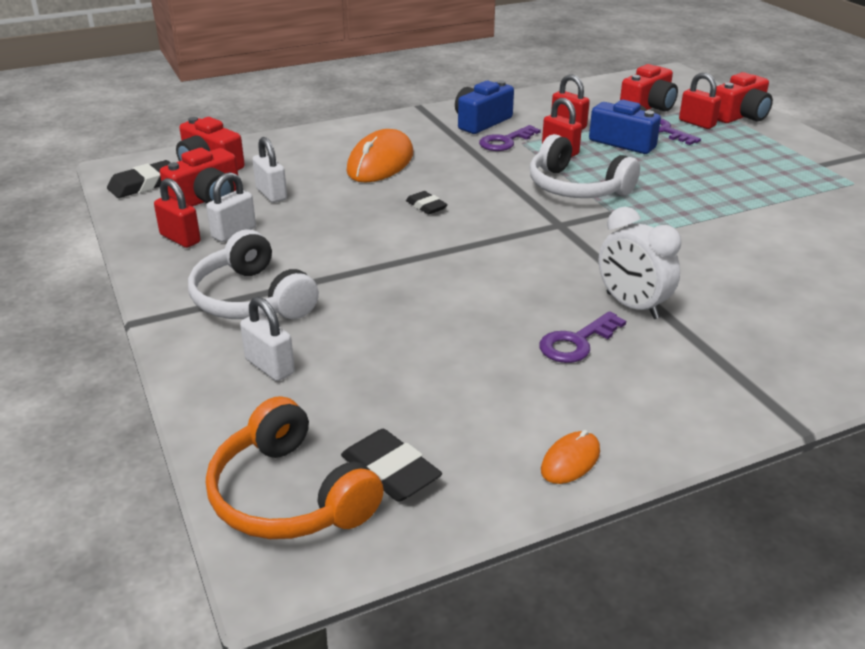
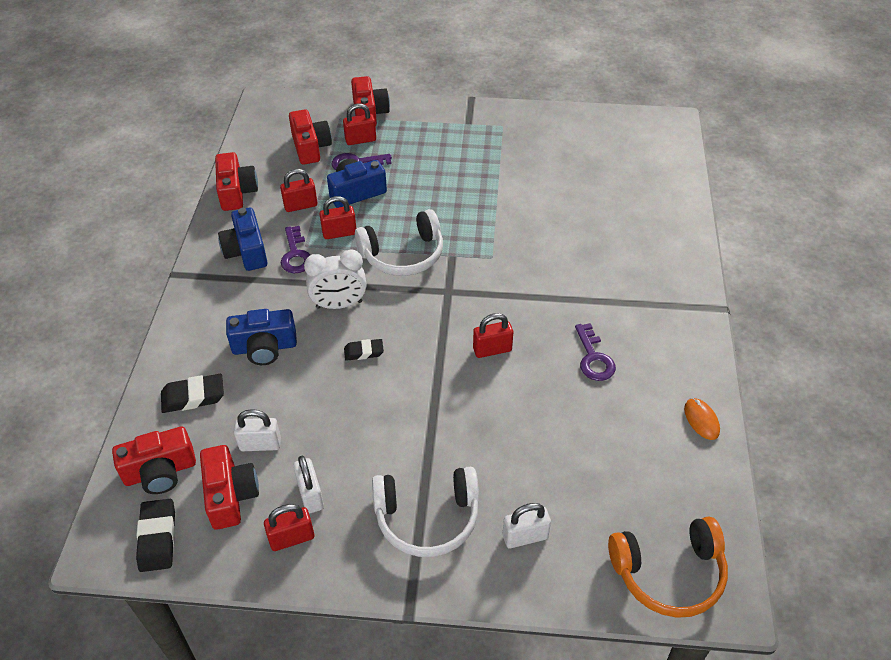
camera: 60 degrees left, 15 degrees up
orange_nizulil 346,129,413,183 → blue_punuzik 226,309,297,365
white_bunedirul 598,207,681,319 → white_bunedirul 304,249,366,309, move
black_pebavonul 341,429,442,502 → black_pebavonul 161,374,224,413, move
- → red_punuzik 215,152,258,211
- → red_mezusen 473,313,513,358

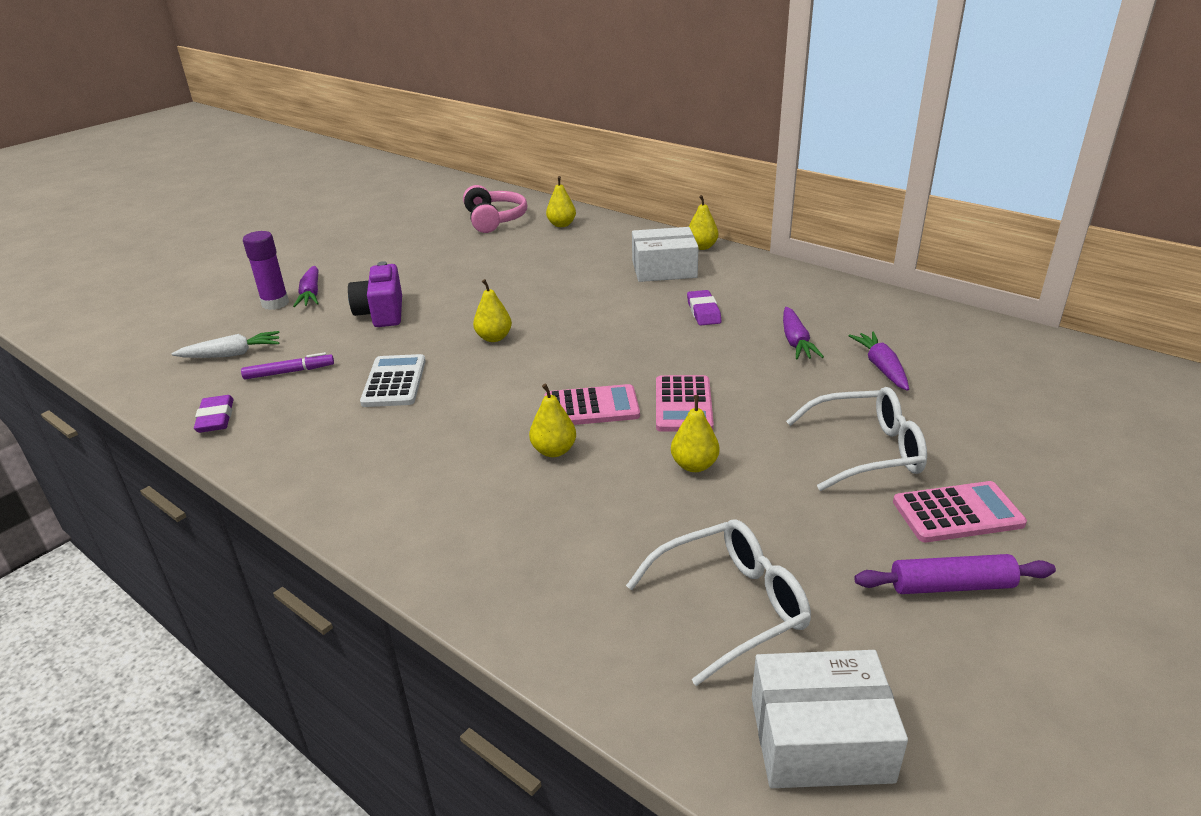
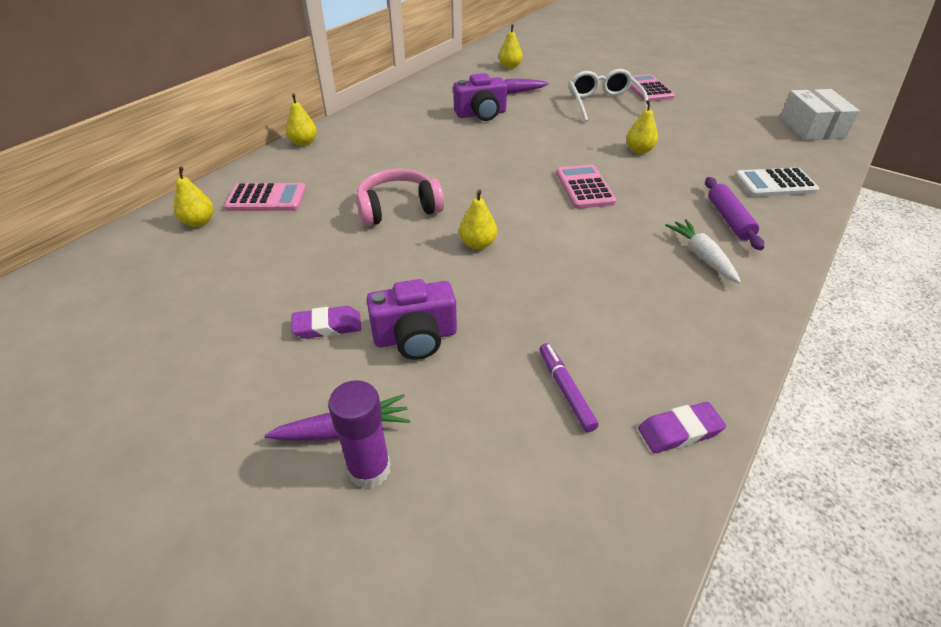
camera: 95 degrees left, 10 degrees up
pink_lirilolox 463,185,527,233 → pink_lirilolox 356,169,444,226, move
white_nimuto 632,227,699,282 → -
purple_pebavonul 687,290,721,325 → purple_pebavonul 291,306,361,339, move
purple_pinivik 783,307,824,360 → purple_punuzik 453,73,507,121
white_pinivik 172,331,280,358 → white_pinivik 665,219,741,284, move
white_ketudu 360,354,426,407 → white_ketudu 735,167,820,197, move
pink_ketudu 656,375,714,432 → pink_ketudu 224,183,306,211, move
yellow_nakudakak 529,384,576,457 → yellow_nakudakak 499,24,523,69, move
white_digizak 626,519,811,686 → -
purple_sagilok 854,554,1056,594 → purple_sagilok 705,177,764,250, move

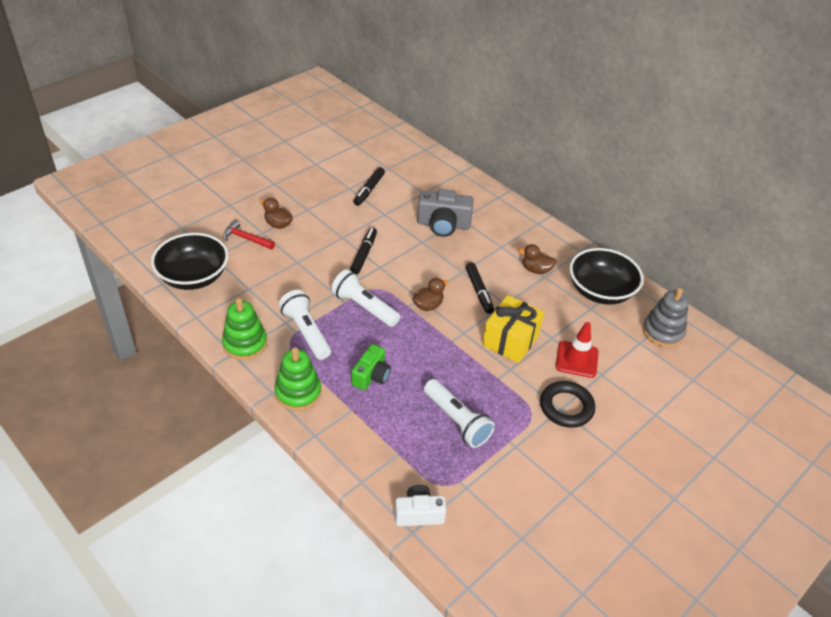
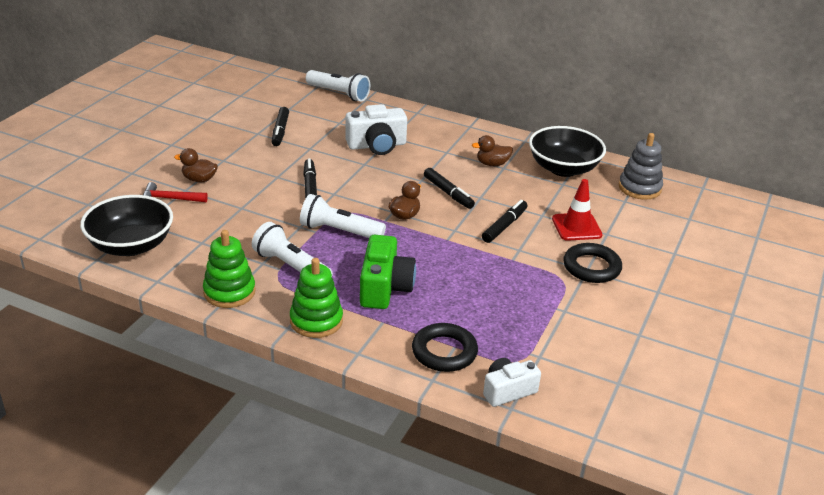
camera: 20 degrees left, 10 degrees down
grey_punuzik 417,189,474,237 → white_punuzik 345,104,407,155
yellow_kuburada 482,295,544,363 → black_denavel 482,200,527,243
green_punuzik 351,344,391,390 → green_punuzik 360,234,416,309, x1.52
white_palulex 424,379,495,448 → white_palulex 306,70,370,102, move
- → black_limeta 412,323,478,372

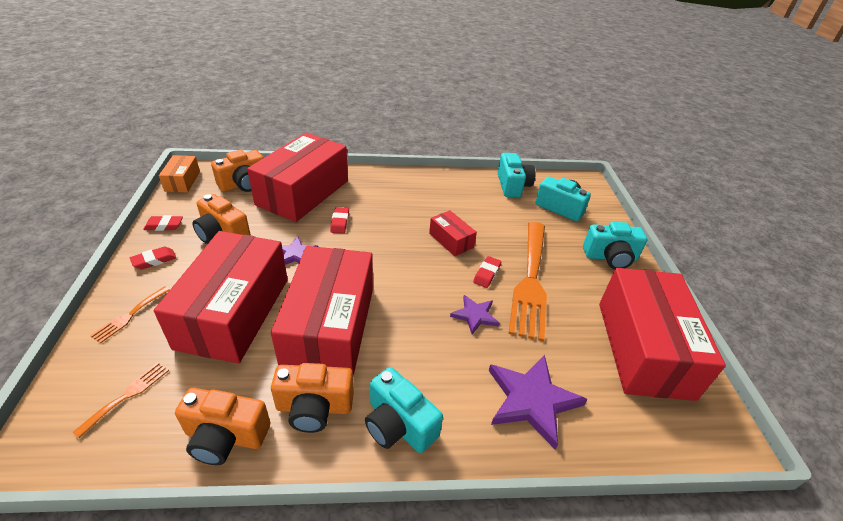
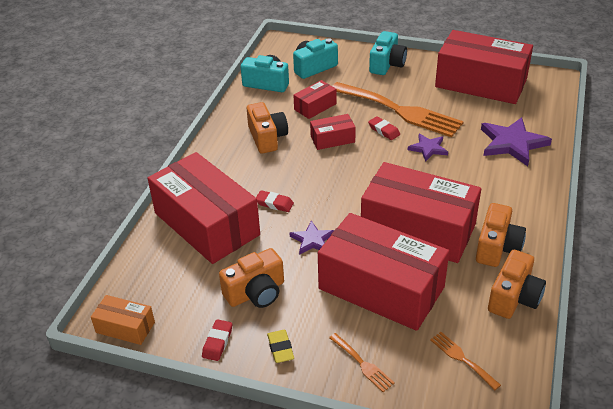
camera: 65 degrees left, 0 degrees up
orange_punuzik 211,150,264,192 → orange_punuzik 247,102,288,154, move
red_pebavonul 130,247,176,270 → yellow_pebavonul 267,330,294,363
turquoise_punuzik 365,367,443,453 → -
- → red_nimuto 293,80,337,119

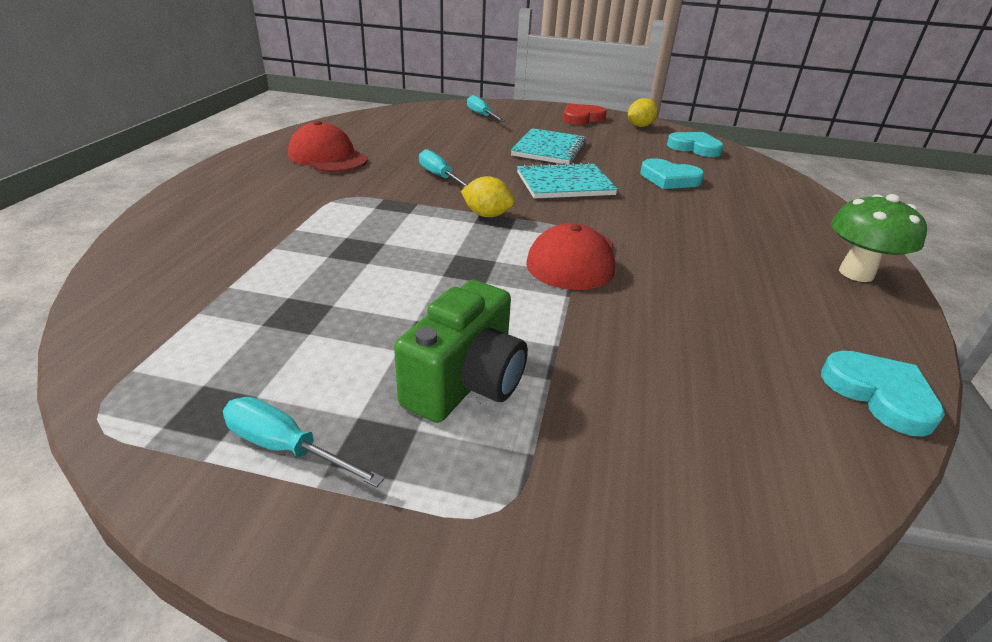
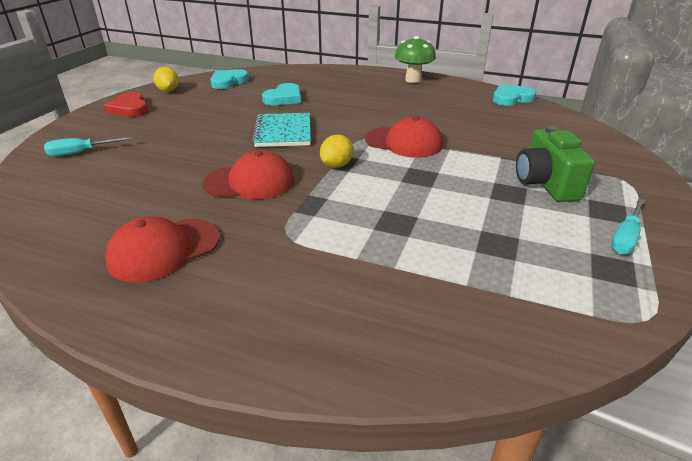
camera: 80 degrees left, 0 degrees up
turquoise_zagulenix 511,128,586,164 → -
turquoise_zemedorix 419,149,468,187 → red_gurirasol 203,150,295,199
green_punuzik 394,280,528,423 → green_punuzik 516,126,595,202, 135 degrees counterclockwise

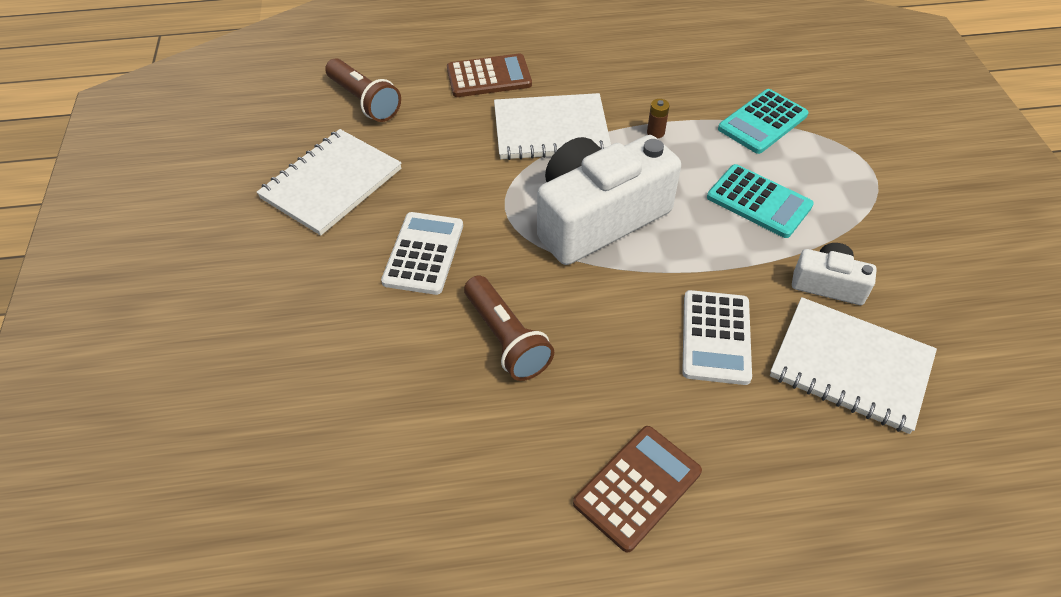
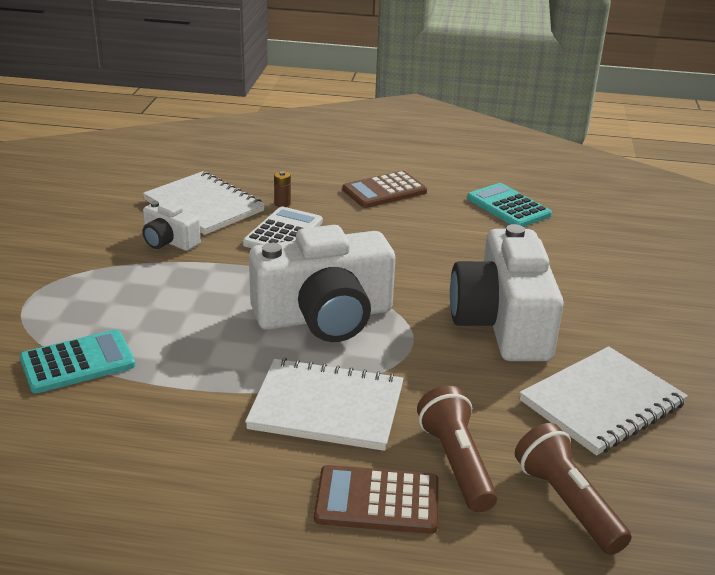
camera: 165 degrees left, 20 degrees down
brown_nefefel 647,99,670,138 → brown_nefefel 274,171,291,207, move
turquoise_ketudu 707,164,814,238 → turquoise_ketudu 467,183,552,227, move
white_ketudu 381,212,463,295 → white_punuzik 450,224,564,361
brown_palulex 464,275,554,381 → brown_palulex 417,386,497,513, move

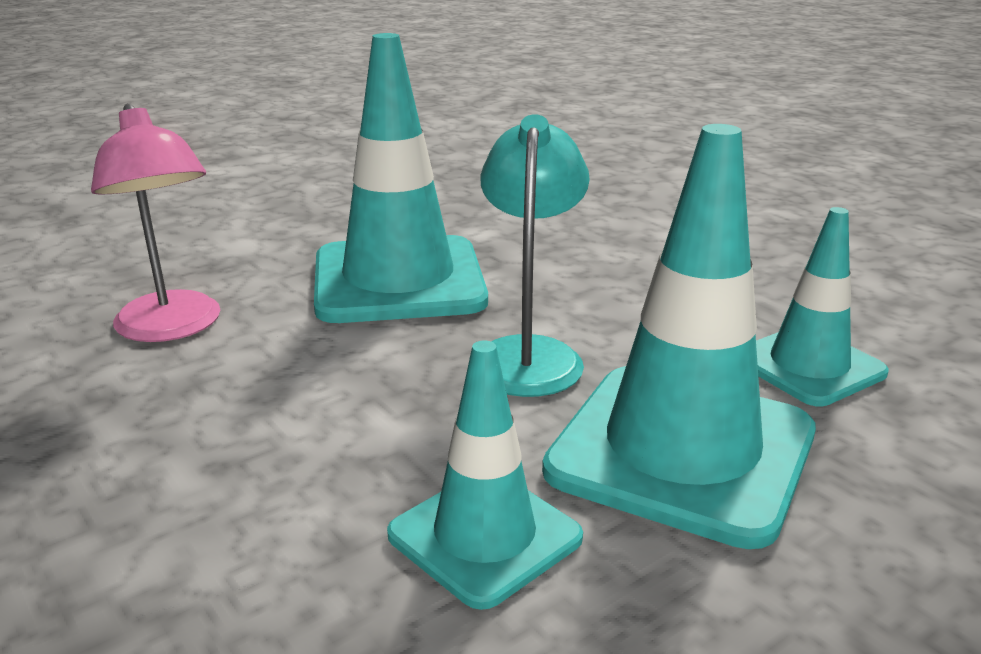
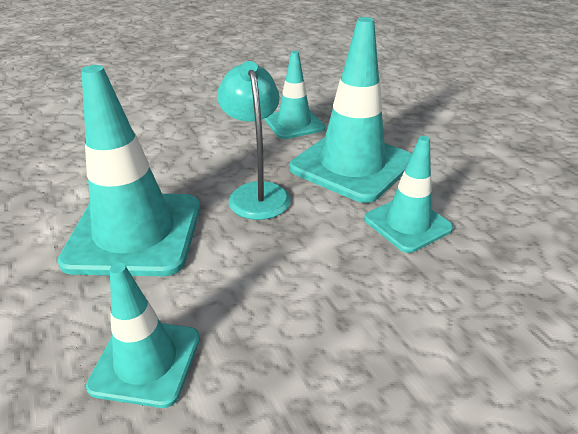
camera: 80 degrees left, 10 degrees up
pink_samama 91,103,220,342 → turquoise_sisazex 86,263,200,408
turquoise_samama 481,114,590,397 → turquoise_samama 217,61,291,220, 60 degrees clockwise

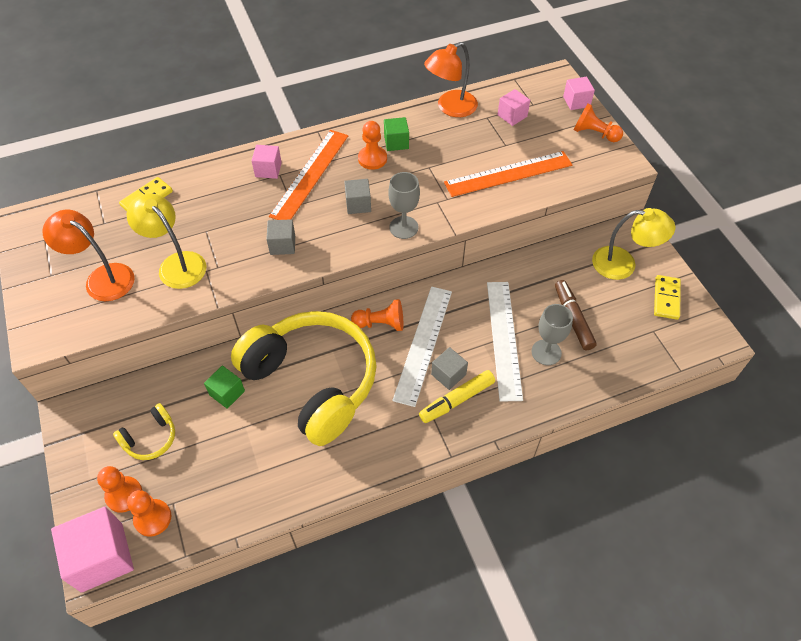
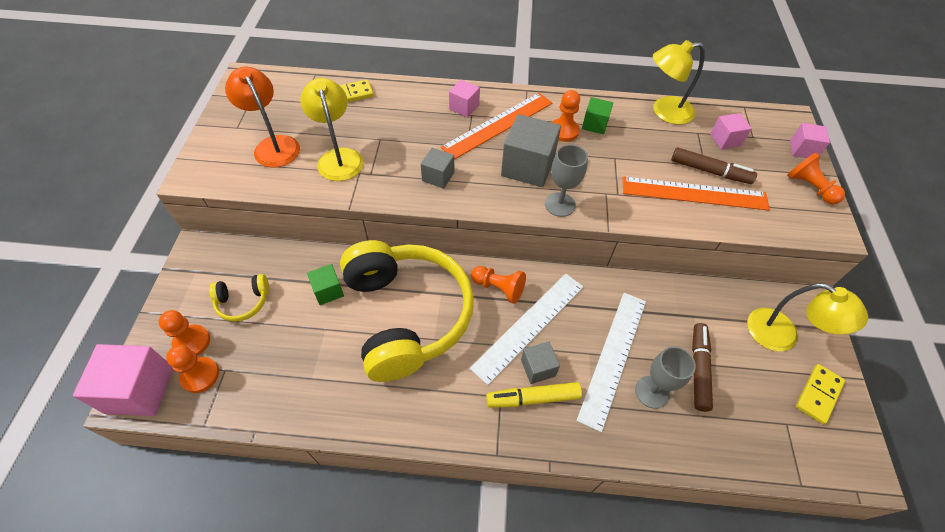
camera: 25 degrees right, 0 degrees up
orange_samama 424,42,478,117 → yellow_samama 653,40,705,125
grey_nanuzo 344,179,371,214 → grey_nanuzo 501,114,561,187, x1.81
- → brown_denavel 671,147,757,184

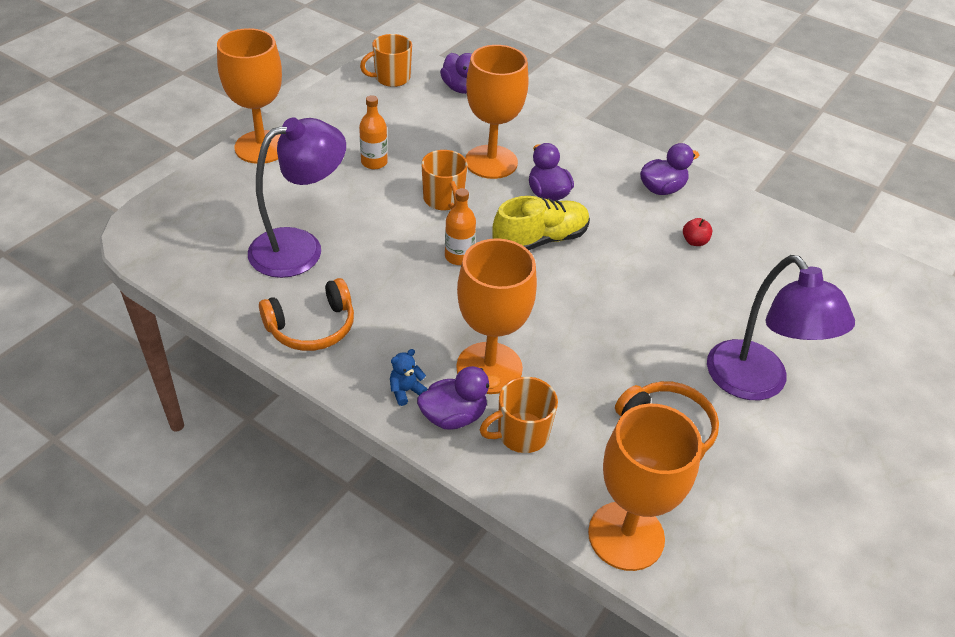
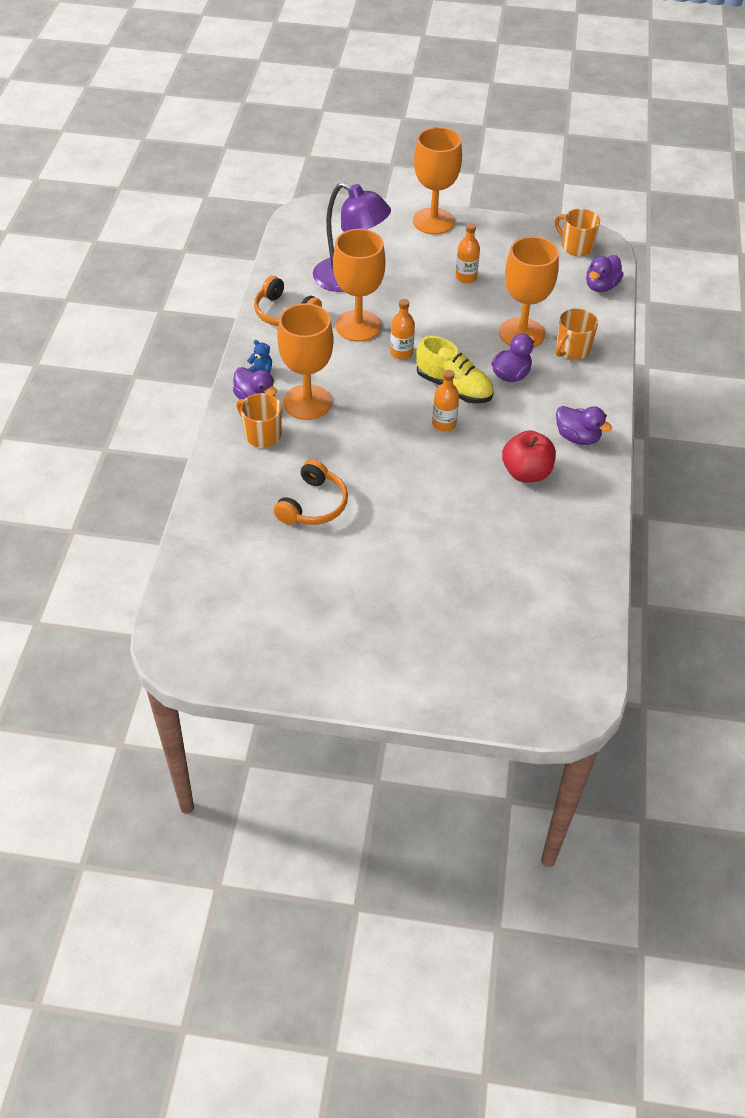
camera: 65 degrees right, 5 degrees up
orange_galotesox 421,150,468,210 → orange_galotesox 556,309,598,360, move
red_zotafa 683,218,712,246 → red_zotafa 502,430,556,482, x2.05
purple_samama 707,255,855,400 → -
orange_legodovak 588,403,702,571 → orange_legodovak 333,229,385,342, move
- → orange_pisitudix 432,370,459,432

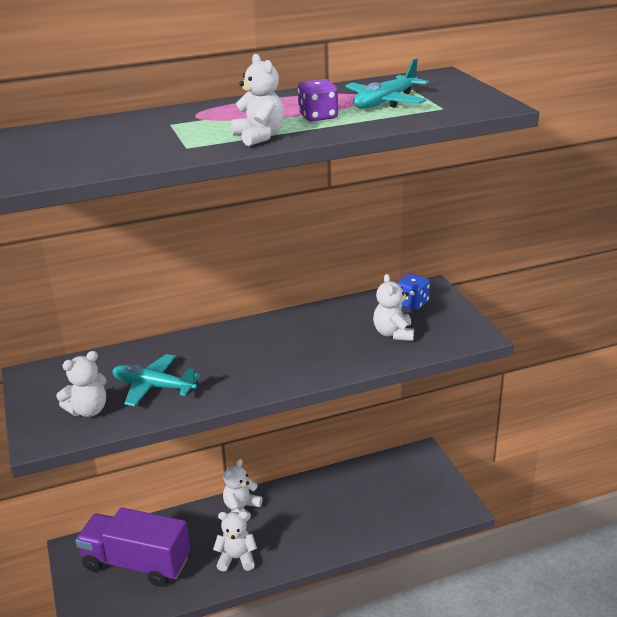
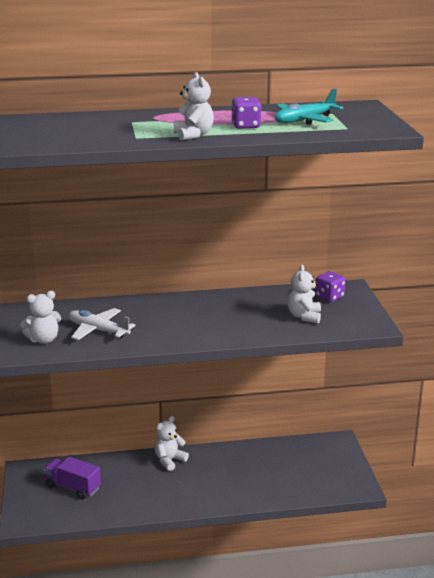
camera: 10 degrees right, 5 degrees down
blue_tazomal 397,273,430,310 → purple_tazomal 315,271,346,302
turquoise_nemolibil 112,354,200,407 → white_nemolibil 69,308,135,340
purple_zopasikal 76,508,190,587 → purple_zopasikal 44,456,101,500, x0.63
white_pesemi 213,511,257,571 → -

